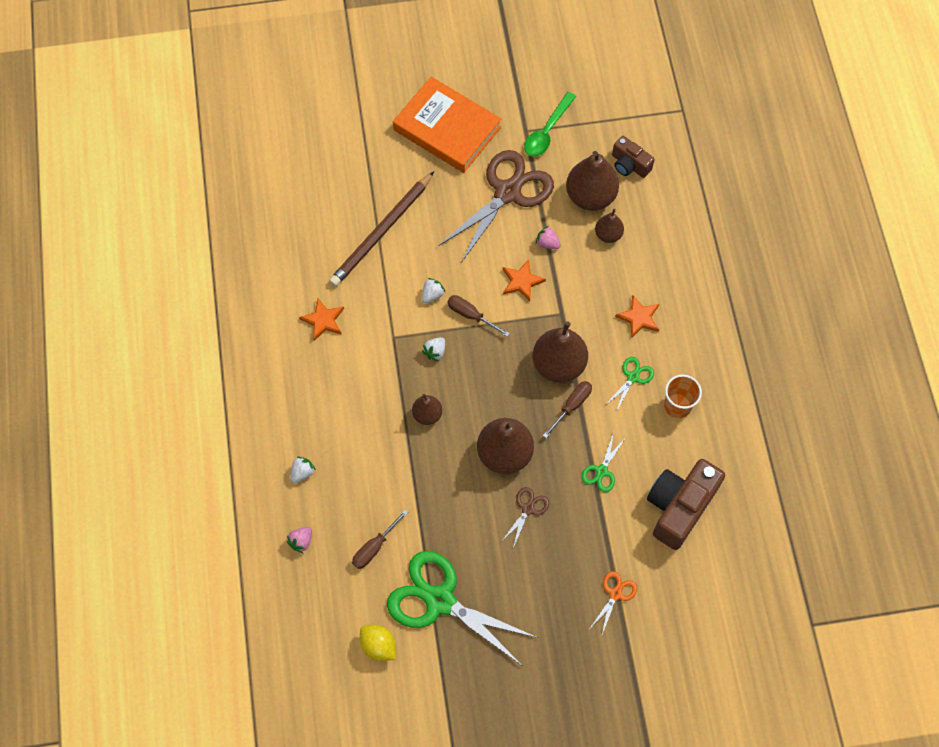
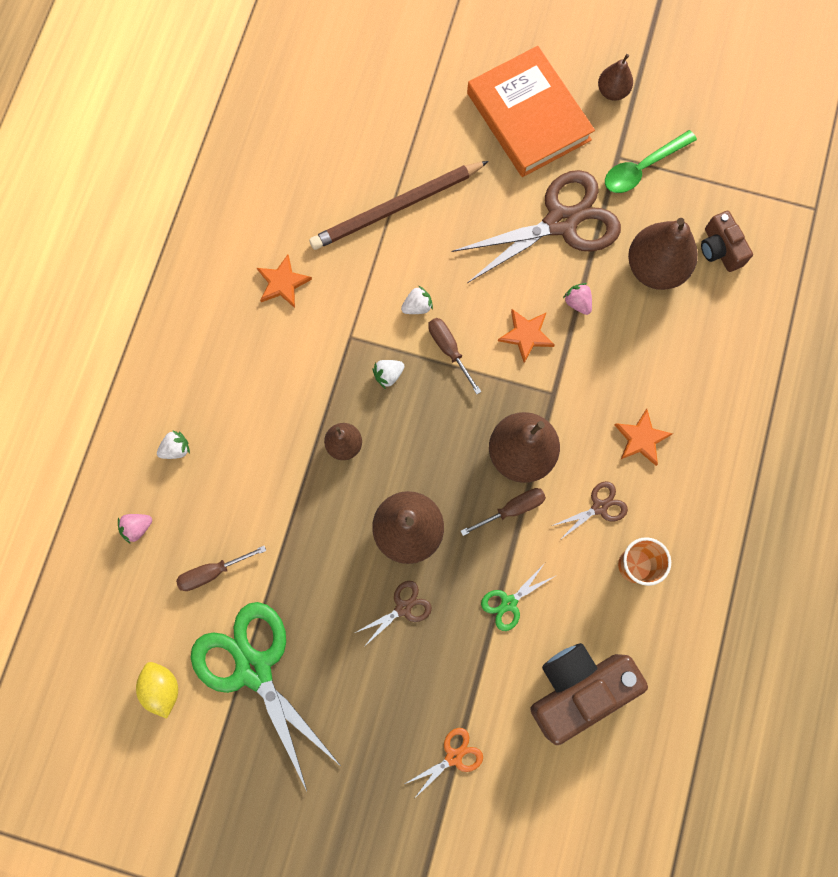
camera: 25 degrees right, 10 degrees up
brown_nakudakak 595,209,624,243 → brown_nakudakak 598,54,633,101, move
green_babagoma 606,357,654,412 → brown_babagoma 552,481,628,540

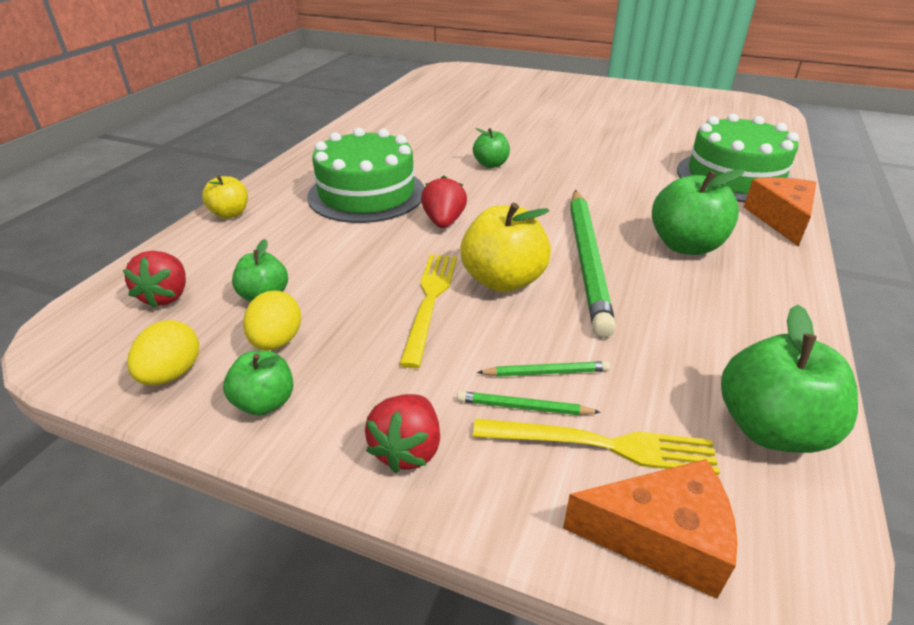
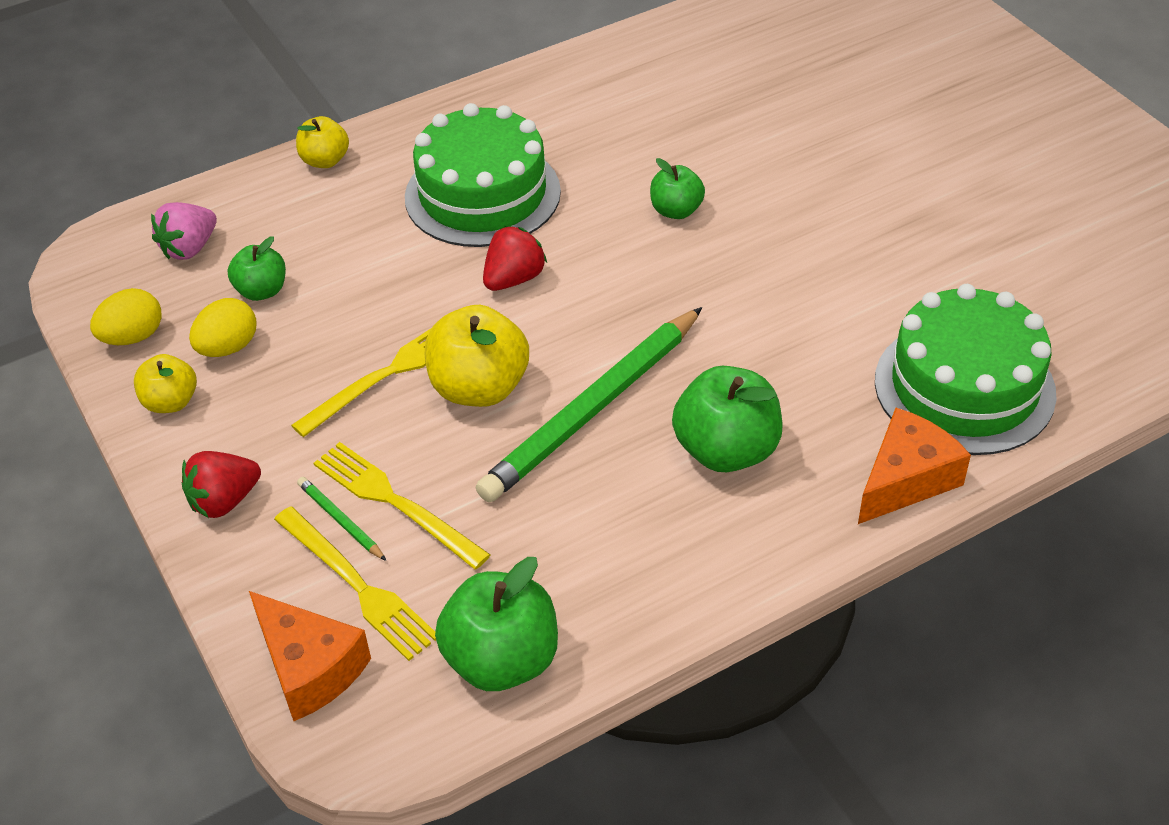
camera: 40 degrees right, 10 degrees up
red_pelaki 123,251,186,308 → pink_pelaki 151,202,217,260
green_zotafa 223,351,293,416 → yellow_zotafa 134,354,197,413
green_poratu 477,361,610,377 → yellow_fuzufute 314,442,491,569

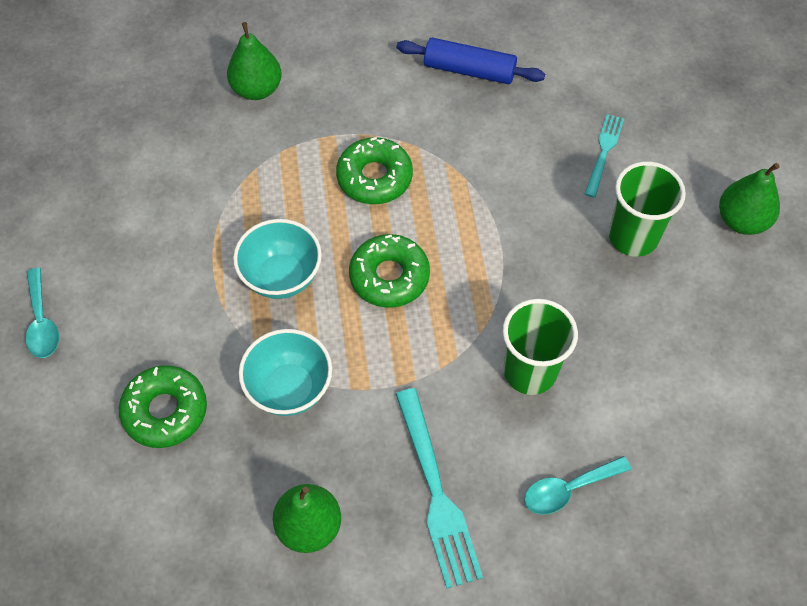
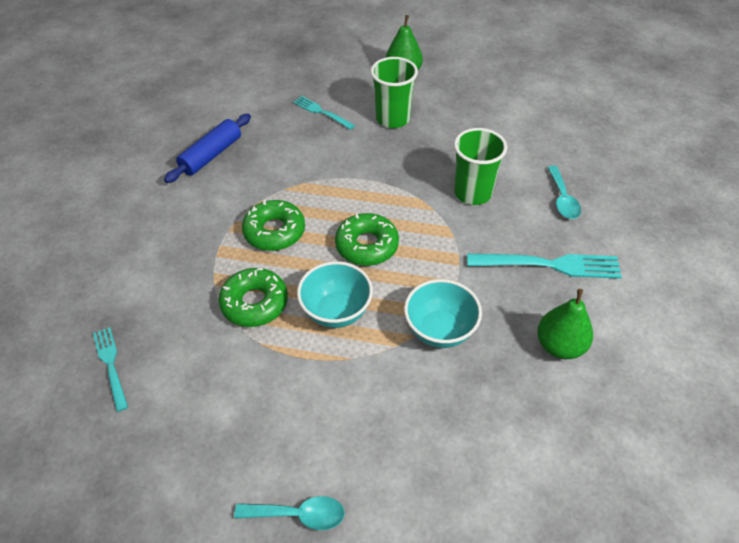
camera: 70 degrees left, 10 degrees down
green_nakudakak 227,22,282,100 → -
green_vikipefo 119,365,207,448 → green_vikipefo 219,268,288,327, move
- → turquoise_fuzufute 93,327,128,412

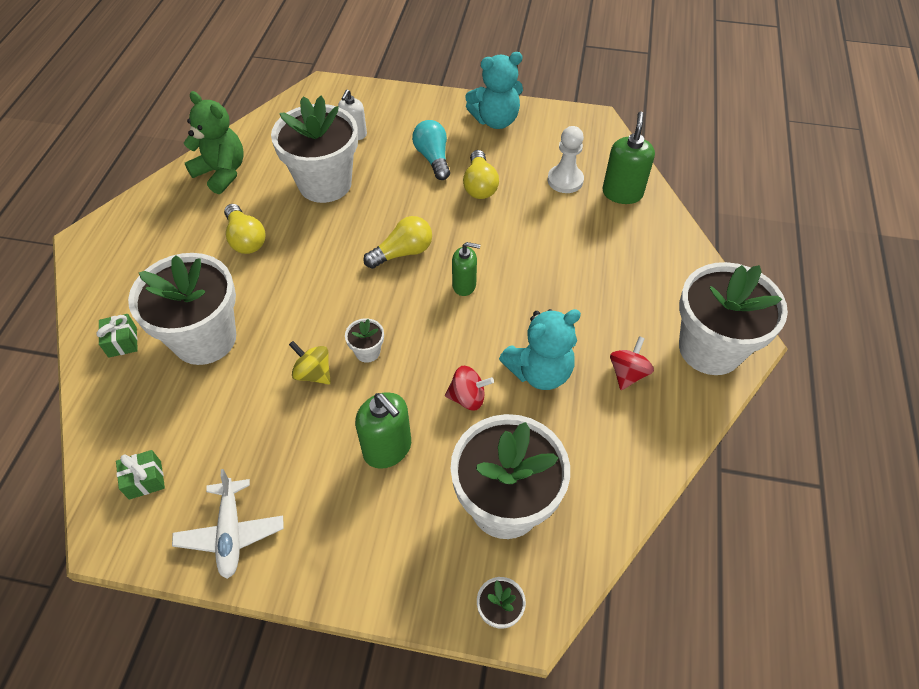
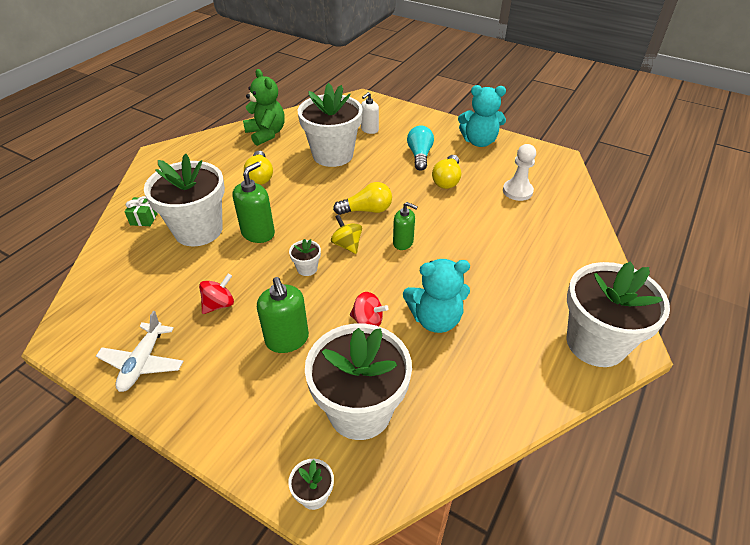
camera: 20 degrees right, 10 degrees down
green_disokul 603,111,655,204 → green_disokul 232,162,275,243, move
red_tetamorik 610,336,654,390 → red_tetamorik 199,273,234,314, move
yellow_tetamorik 289,341,331,385 → yellow_tetamorik 331,215,362,254, move
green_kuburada 116,450,165,500 → -

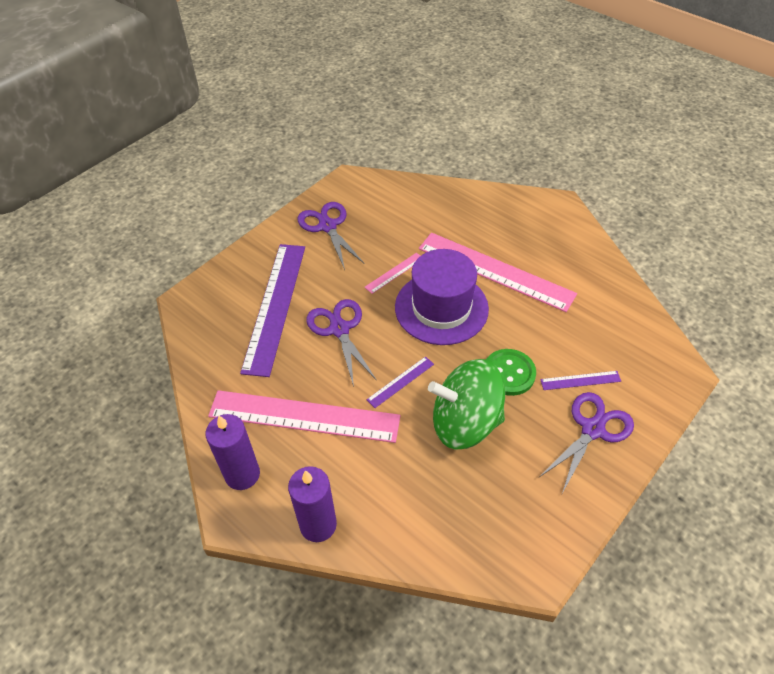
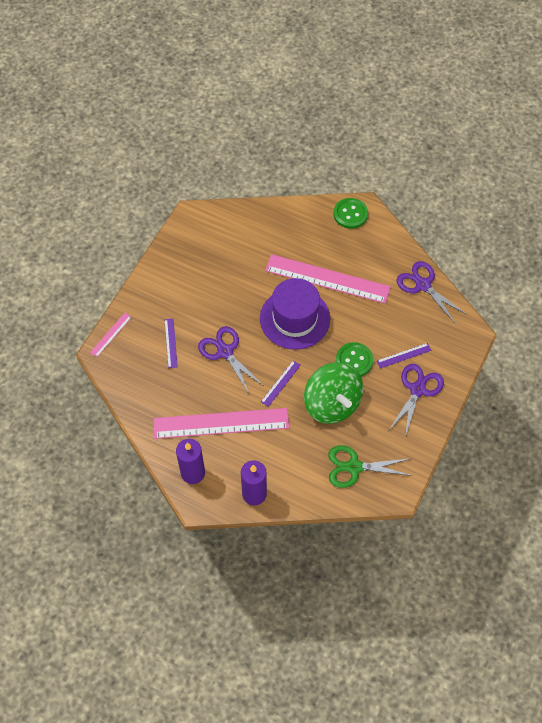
camera: 15 degrees left, 10 degrees up
purple_babagoma 297,202,365,270 → purple_babagoma 396,261,467,323, move
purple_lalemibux 240,244,305,377 → purple_lalemibux 164,319,178,368, x0.43
pink_lalemibux 365,253,420,294 → pink_lalemibux 90,313,132,357, move
green_tetamorik 428,359,505,450 → green_tetamorik 304,362,363,424, 105 degrees counterclockwise
- → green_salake 333,198,368,229
- → green_babagoma 329,445,413,488

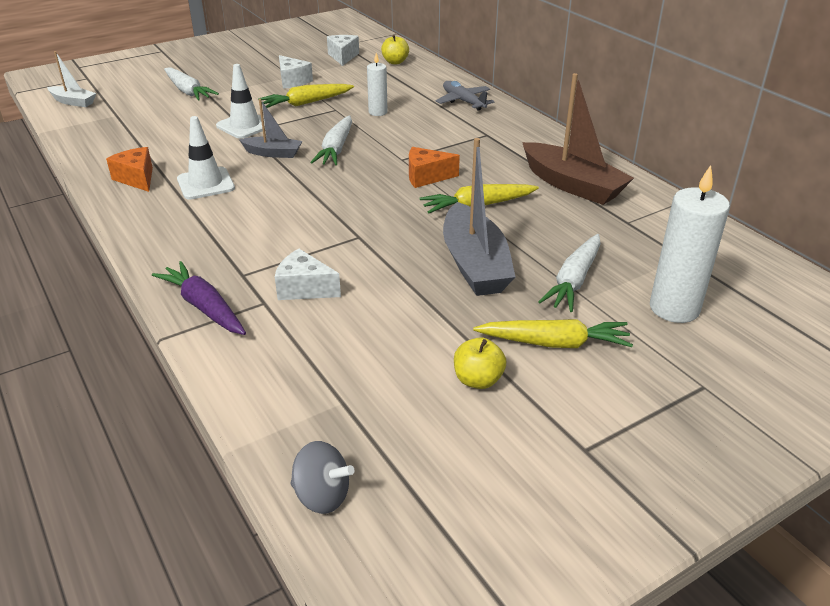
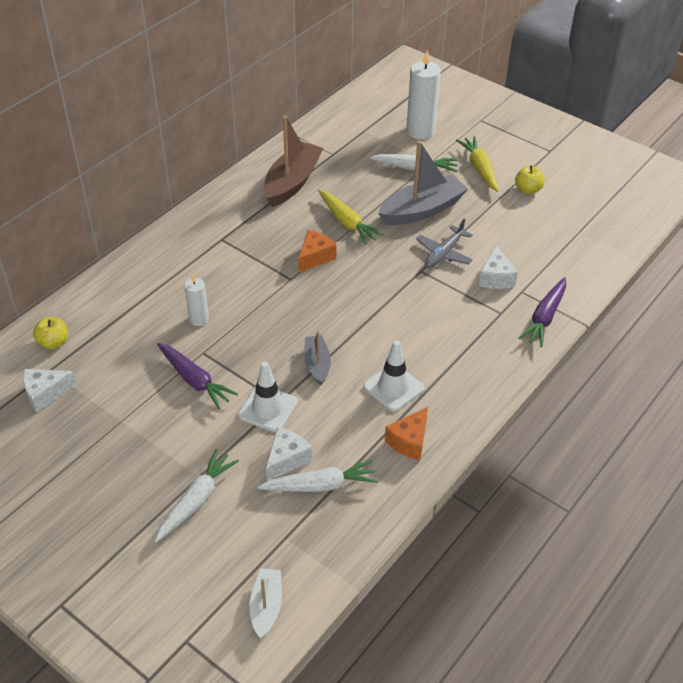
camera: 110 degrees left, 10 degrees up
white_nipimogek 279,55,313,89 → white_nipimogek 266,427,312,481, move
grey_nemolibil 435,81,495,111 → grey_nemolibil 416,219,473,268, move
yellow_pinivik 258,84,354,108 → purple_pinivik 157,343,238,409
white_pinivik 310,115,352,165 → white_pinivik 258,460,378,492, move
orange_nipimogek 409,147,460,188 → orange_nipimogek 298,230,337,272, 120 degrees counterclockwise
grey_tetamorik 290,441,355,514 → -

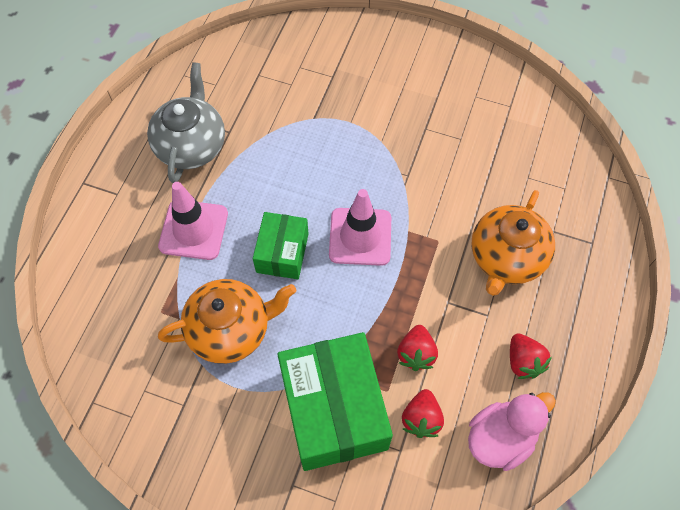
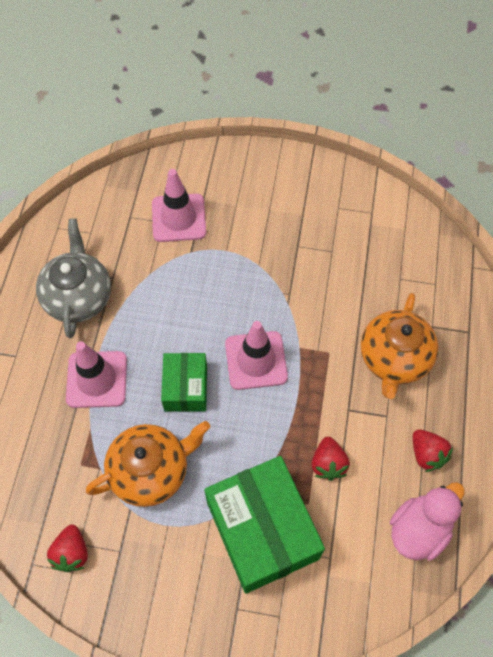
camera: 10 degrees left, 0 degrees up
red_pelaki 402,389,444,438 → red_pelaki 47,525,88,572, move
- → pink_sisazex 152,169,206,242

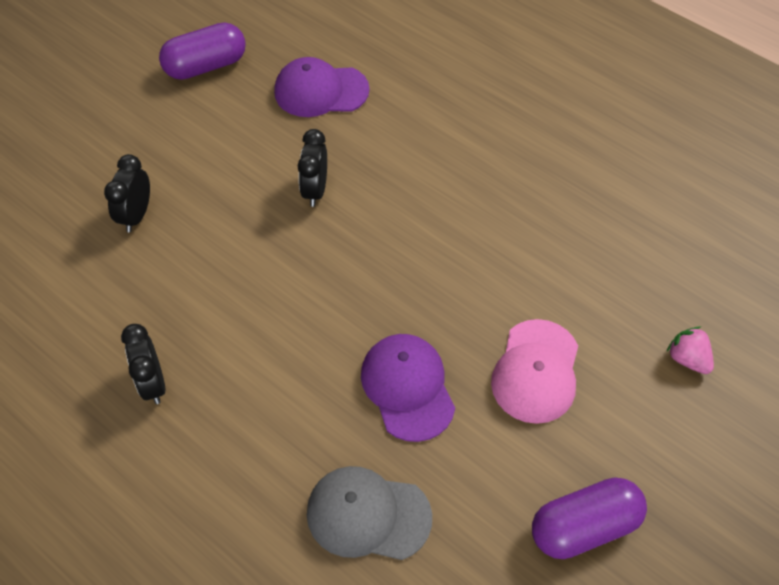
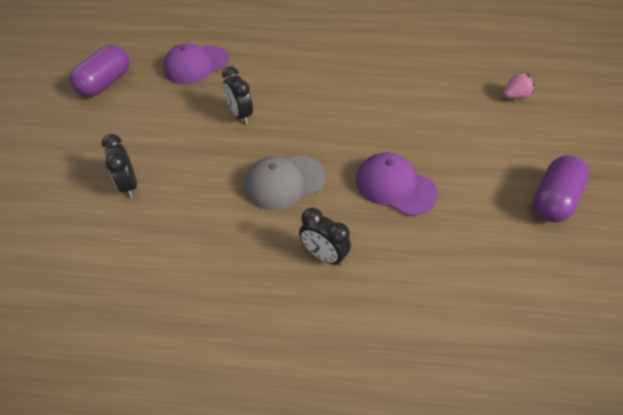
camera: 35 degrees left, 5 degrees down
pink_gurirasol 491,319,578,424 → -
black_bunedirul 121,324,165,404 → black_bunedirul 299,208,351,266, move
pink_pelaki 666,326,714,374 → pink_pelaki 503,72,535,99, 135 degrees clockwise
grey_gurirasol 307,466,432,560 → grey_gurirasol 244,155,326,210, move

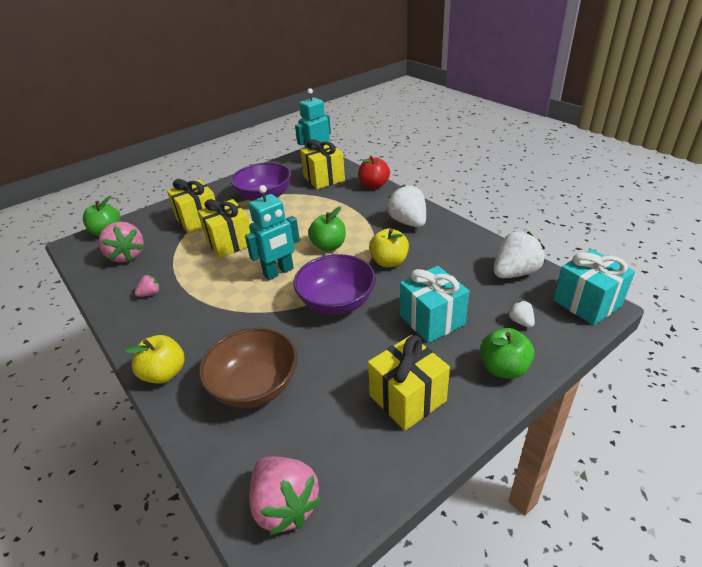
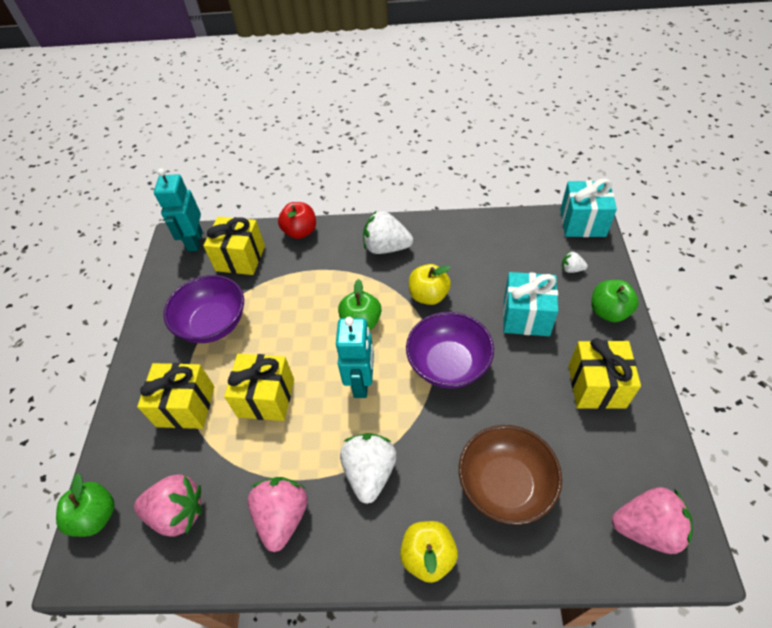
camera: 50 degrees left, 15 degrees up
white_pelaki 494,231,545,278 → white_pelaki 340,433,397,504, move
pink_pelaki 135,275,160,297 → pink_pelaki 248,477,308,552, x2.10

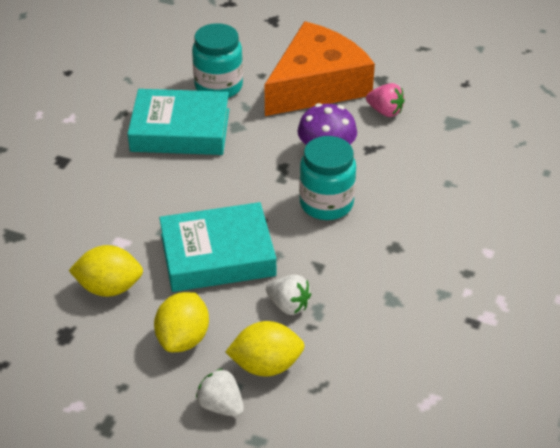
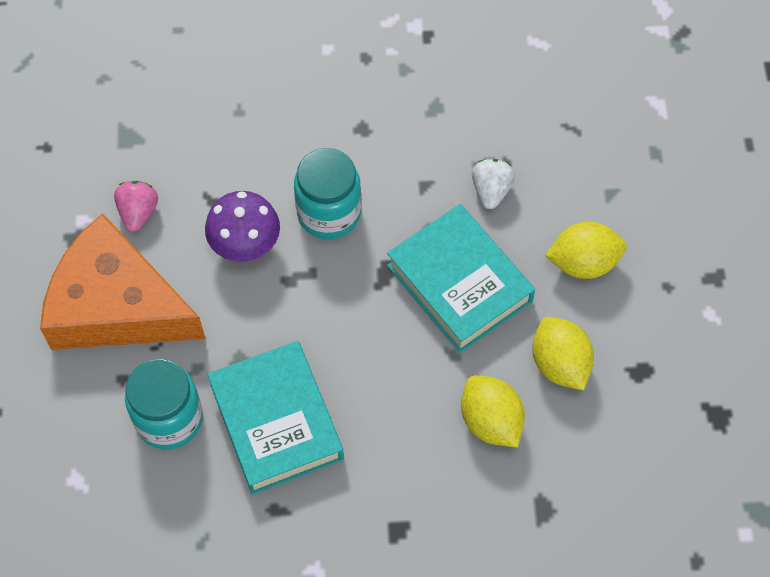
camera: 115 degrees left, 20 degrees up
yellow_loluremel 225,321,305,376 → yellow_loluremel 461,375,525,448, move
white_pelaki 196,368,244,417 → -

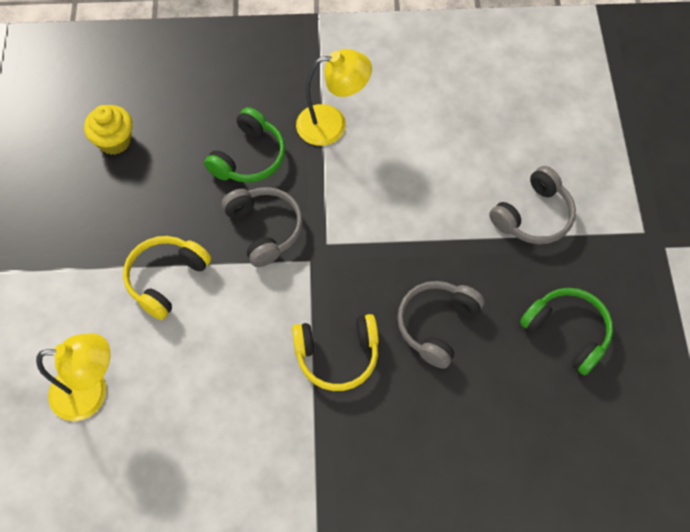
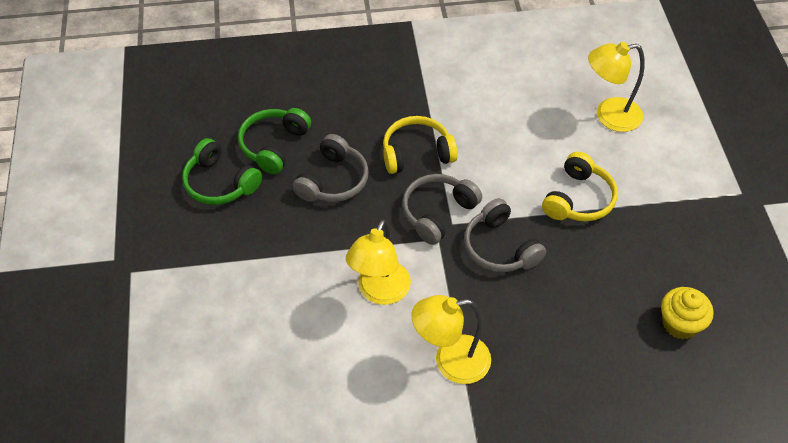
camera: 175 degrees right, 10 degrees down
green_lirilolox 204,107,285,183 → green_lirilolox 238,108,311,174, move
grey_lirilolox 489,166,576,244 → grey_lirilolox 402,174,482,245, move
- → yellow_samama 346,219,411,305

